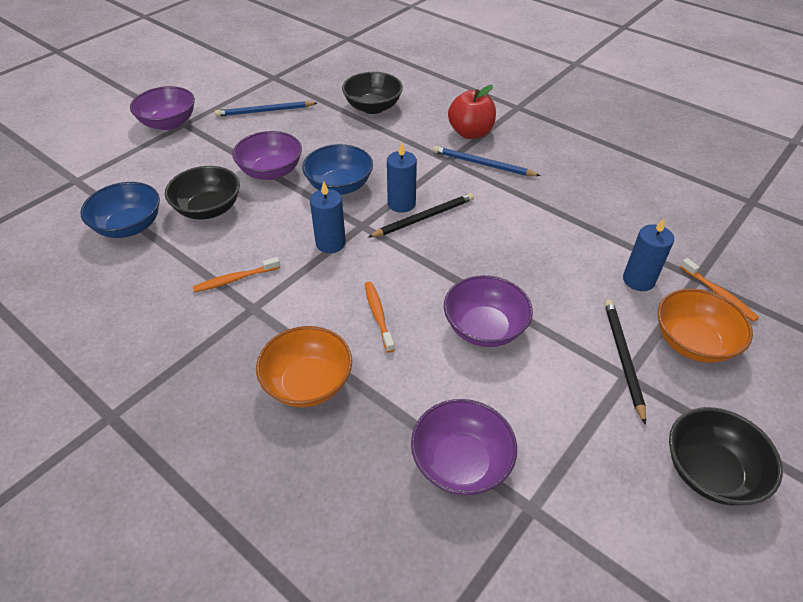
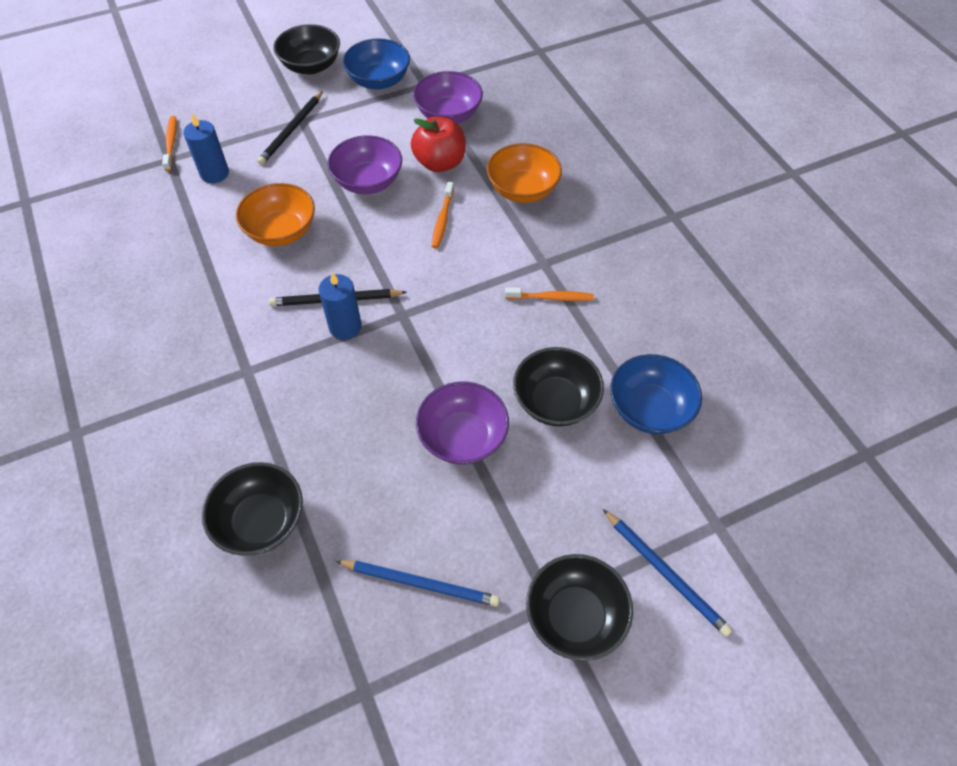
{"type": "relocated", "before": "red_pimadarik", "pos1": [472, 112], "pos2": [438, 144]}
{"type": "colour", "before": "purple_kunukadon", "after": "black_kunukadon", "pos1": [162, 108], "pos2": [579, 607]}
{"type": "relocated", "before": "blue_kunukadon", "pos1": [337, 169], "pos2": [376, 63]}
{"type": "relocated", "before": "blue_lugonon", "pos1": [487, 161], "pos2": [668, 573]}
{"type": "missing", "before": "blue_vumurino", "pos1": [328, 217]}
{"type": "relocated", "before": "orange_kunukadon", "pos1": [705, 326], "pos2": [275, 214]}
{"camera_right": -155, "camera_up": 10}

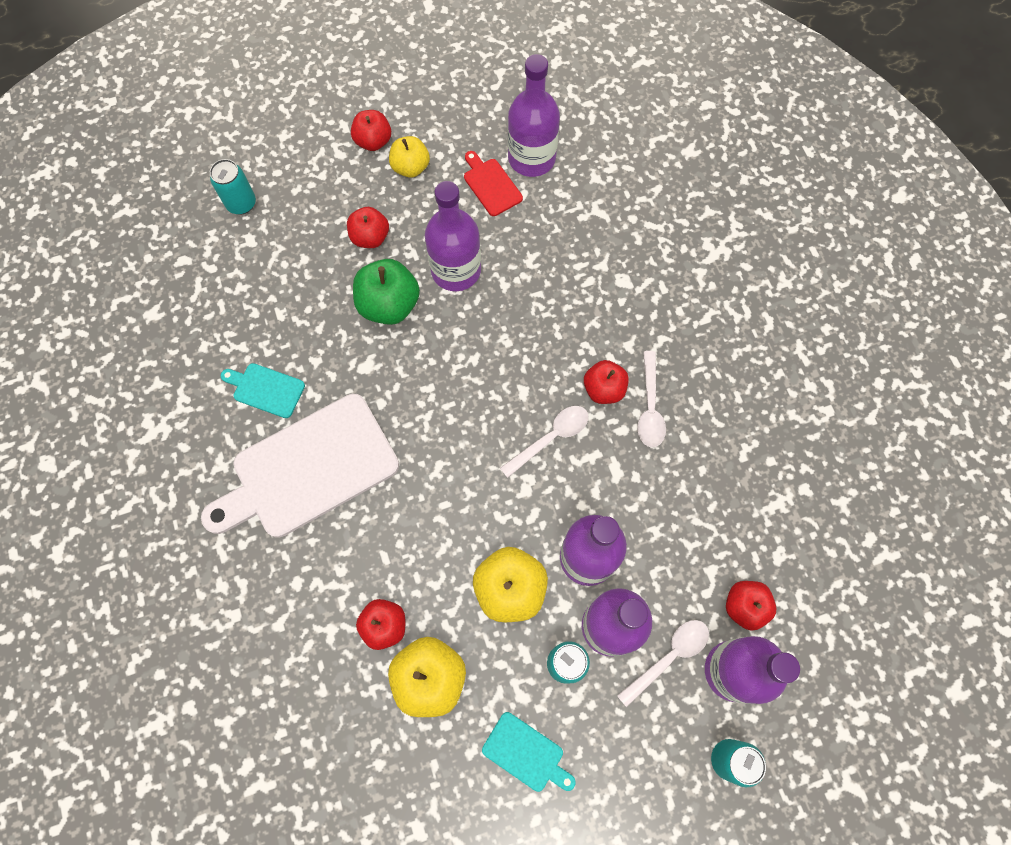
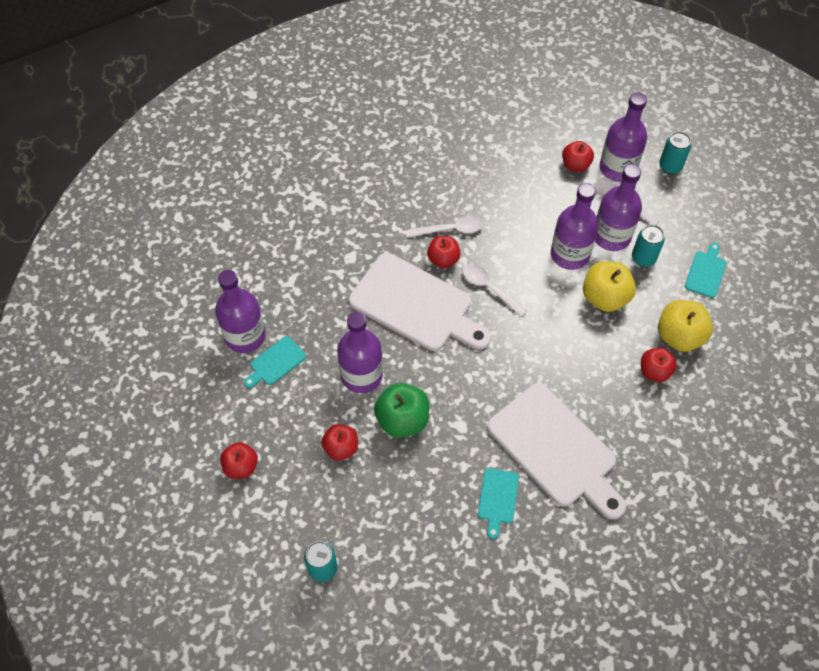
{"type": "missing", "before": "yellow_pimadarik", "pos1": [409, 157]}
{"type": "colour", "before": "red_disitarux", "after": "turquoise_disitarux", "pos1": [493, 183], "pos2": [275, 362]}
{"type": "appeared", "after": "white_disitarux", "pos2": [420, 302]}
{"camera_right": -100, "camera_up": -10}

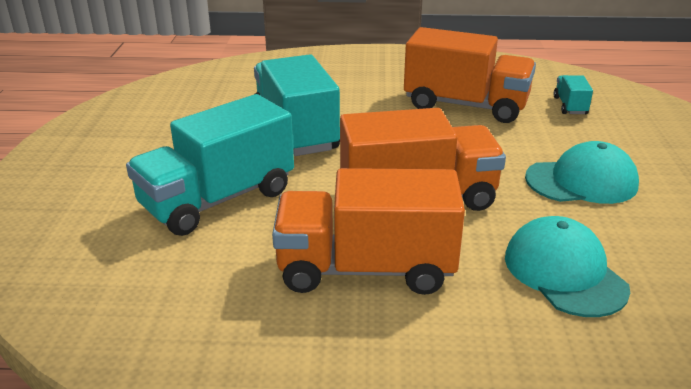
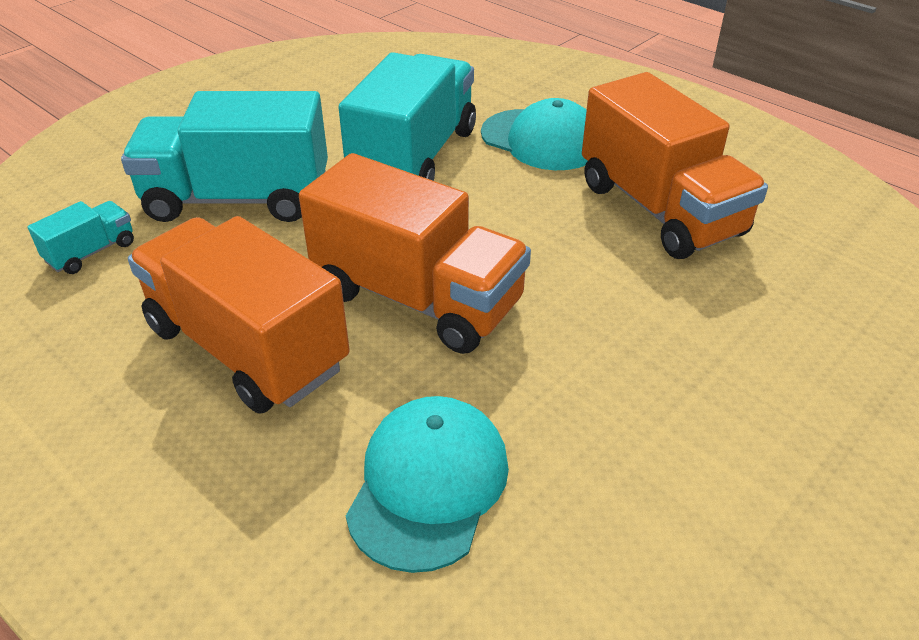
{"type": "relocated", "before": "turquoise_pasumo", "pos1": [573, 94], "pos2": [81, 237]}
{"type": "relocated", "before": "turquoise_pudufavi", "pos1": [582, 172], "pos2": [534, 134]}
{"camera_right": 40, "camera_up": 10}

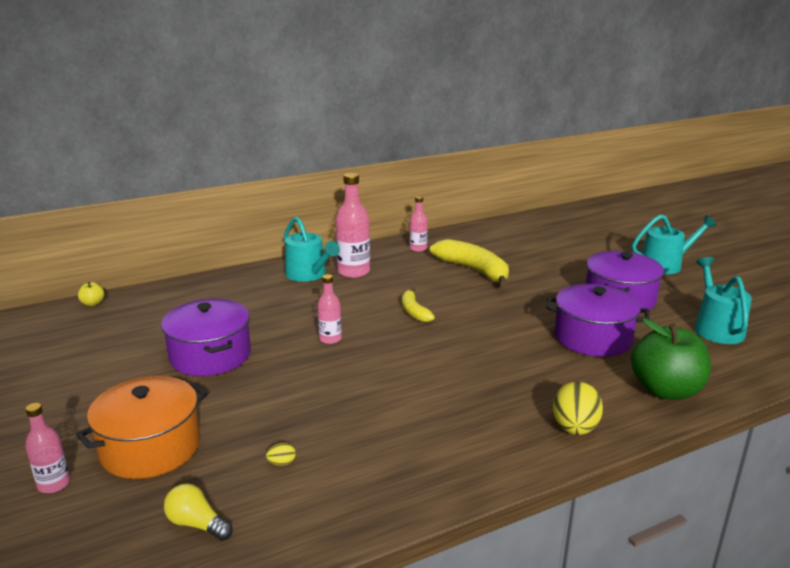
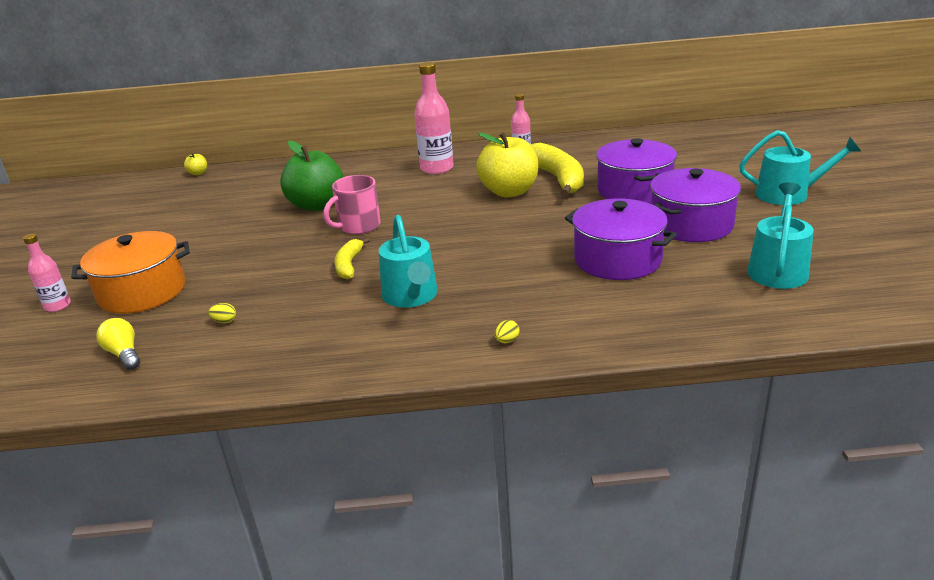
{"type": "relocated", "before": "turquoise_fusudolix", "pos1": [312, 249], "pos2": [408, 261]}
{"type": "exchanged", "before": "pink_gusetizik", "after": "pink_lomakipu", "pos1": [329, 309], "pos2": [352, 204]}
{"type": "relocated", "before": "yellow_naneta", "pos1": [418, 305], "pos2": [352, 258]}
{"type": "relocated", "before": "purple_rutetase", "pos1": [206, 337], "pos2": [636, 170]}
{"type": "relocated", "before": "green_pimadarik", "pos1": [671, 359], "pos2": [312, 176]}
{"type": "size", "before": "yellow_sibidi", "pos1": [578, 408], "pos2": [507, 331], "scale": 0.43}
{"type": "appeared", "after": "yellow_pimadarik", "pos2": [507, 165]}
{"camera_right": 25, "camera_up": 5}

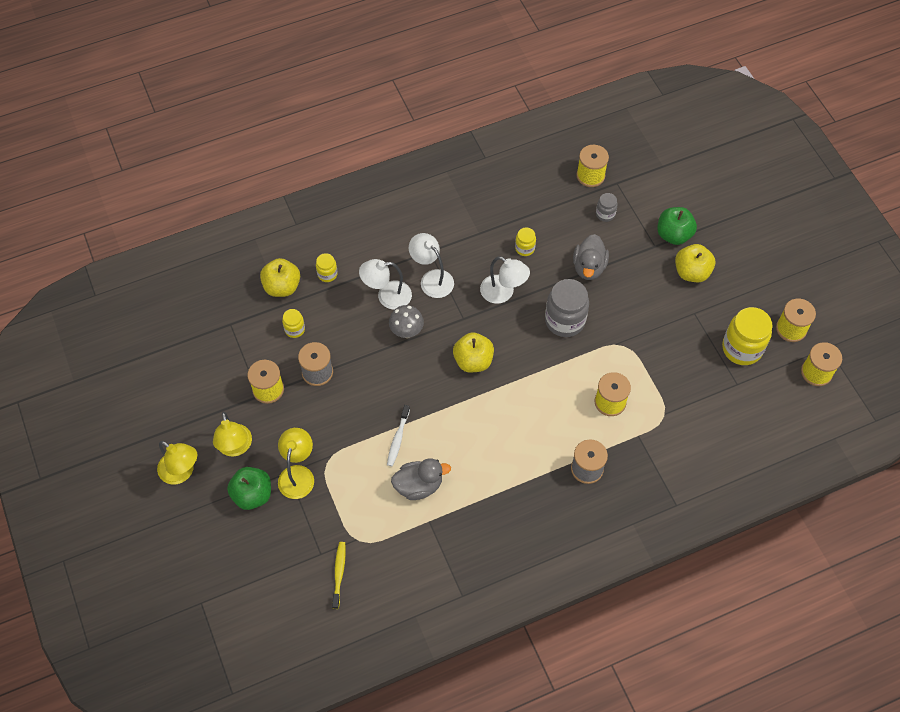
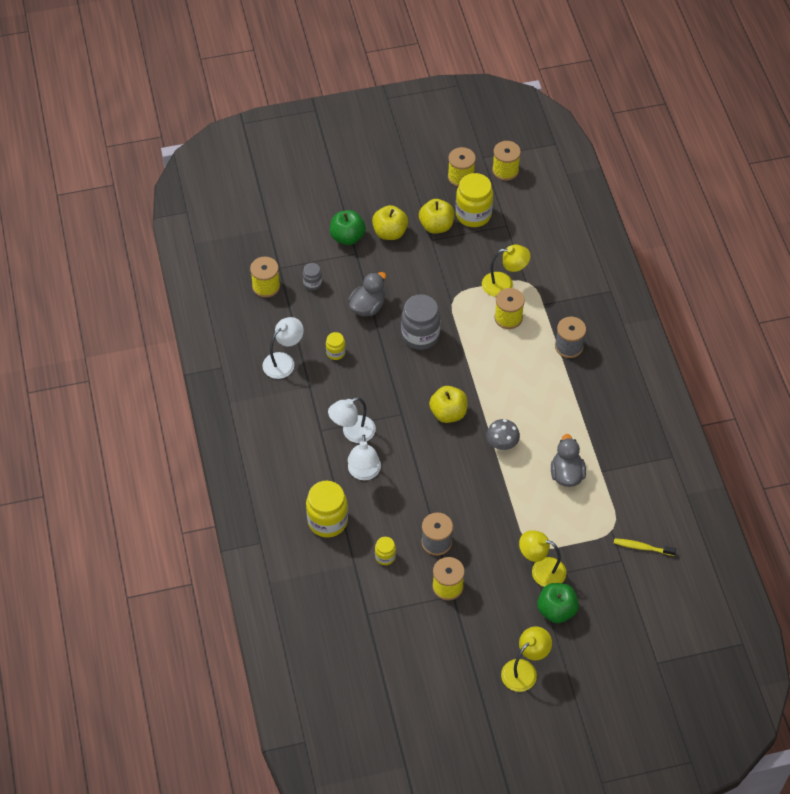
{"type": "spun", "before": "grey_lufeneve", "pos1": [591, 257], "pos2": [367, 294], "turn": -75}
{"type": "size", "before": "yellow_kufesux", "pos1": [327, 267], "pos2": [327, 509], "scale": 1.98}
{"type": "relocated", "before": "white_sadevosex", "pos1": [505, 280], "pos2": [283, 348]}
{"type": "relocated", "before": "yellow_pimadarik", "pos1": [280, 277], "pos2": [436, 216]}
{"type": "relocated", "before": "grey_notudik", "pos1": [406, 321], "pos2": [503, 435]}
{"type": "missing", "before": "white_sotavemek", "pos1": [398, 435]}
{"type": "relocated", "before": "yellow_sadevosex", "pos1": [232, 434], "pos2": [506, 271]}
{"camera_right": -80, "camera_up": -5}

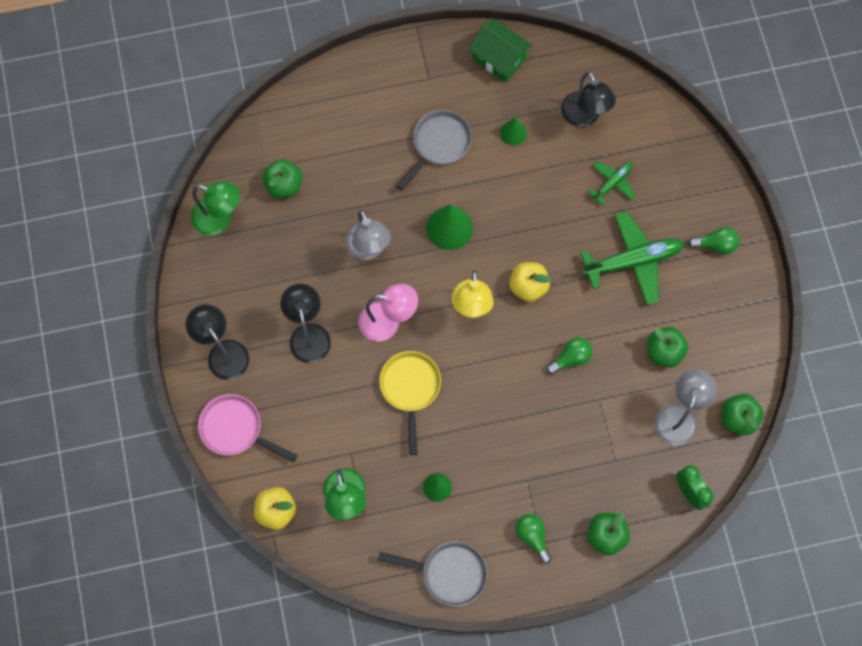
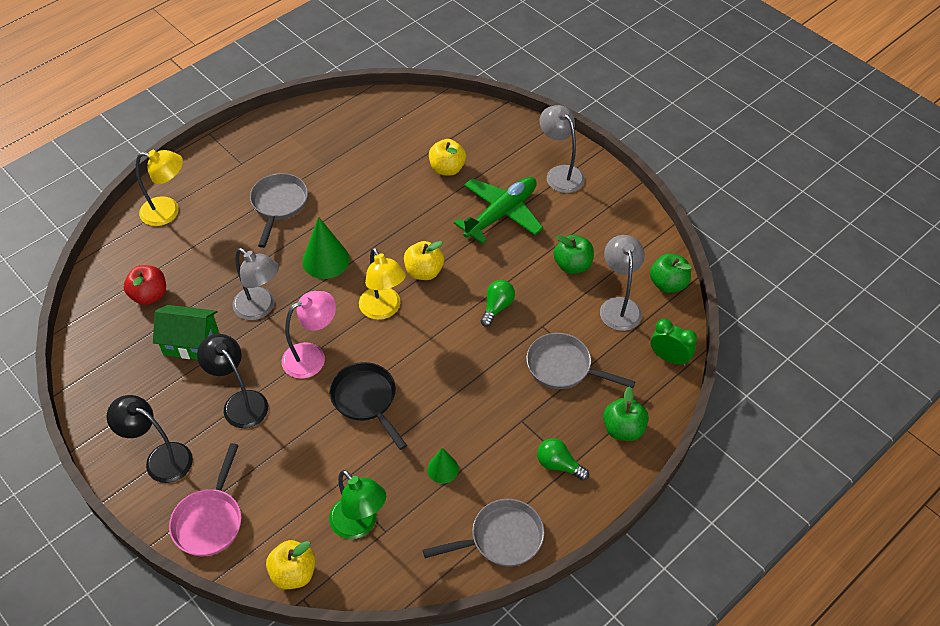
{"type": "relocated", "before": "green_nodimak", "pos1": [500, 50], "pos2": [186, 332]}
{"type": "missing", "before": "black_sadevosex", "pos1": [588, 99]}
{"type": "missing", "before": "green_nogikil", "pos1": [513, 131]}
{"type": "colour", "before": "green_pimadarik", "after": "red_pimadarik", "pos1": [282, 178], "pos2": [145, 285]}
{"type": "exchanged", "before": "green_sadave", "after": "yellow_pimadarik", "pos1": [612, 183], "pos2": [447, 157]}
{"type": "missing", "before": "green_sadevosex", "pos1": [215, 208]}
{"type": "exchanged", "before": "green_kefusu", "after": "grey_sadevosex", "pos1": [713, 240], "pos2": [562, 149]}
{"type": "colour", "before": "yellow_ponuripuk", "after": "black_ponuripuk", "pos1": [410, 403], "pos2": [368, 406]}
{"type": "spun", "before": "pink_ponuripuk", "pos1": [247, 428], "pos2": [205, 499], "turn": -75}
{"type": "appeared", "after": "yellow_sadevosex", "pos2": [159, 188]}
{"type": "appeared", "after": "grey_ponuripuk", "pos2": [580, 361]}
{"camera_right": -30, "camera_up": -20}

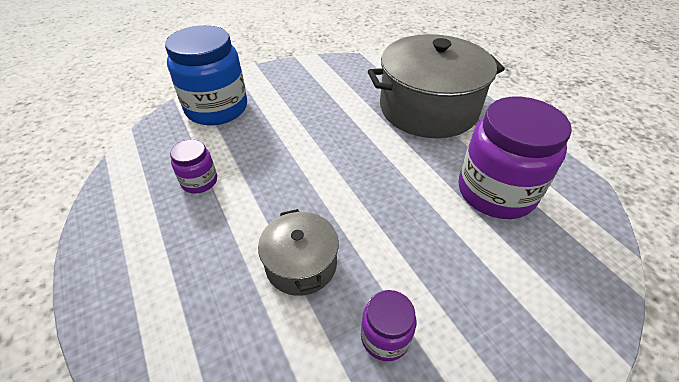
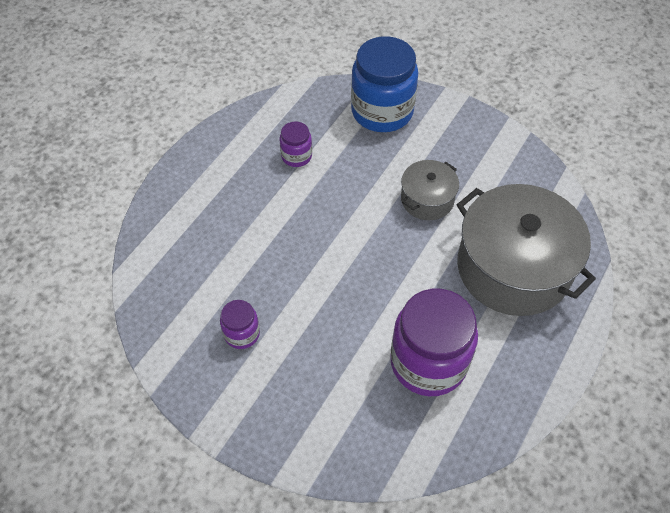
{"type": "relocated", "before": "grey_rutetase", "pos1": [298, 252], "pos2": [430, 190]}
{"camera_right": 60, "camera_up": 10}

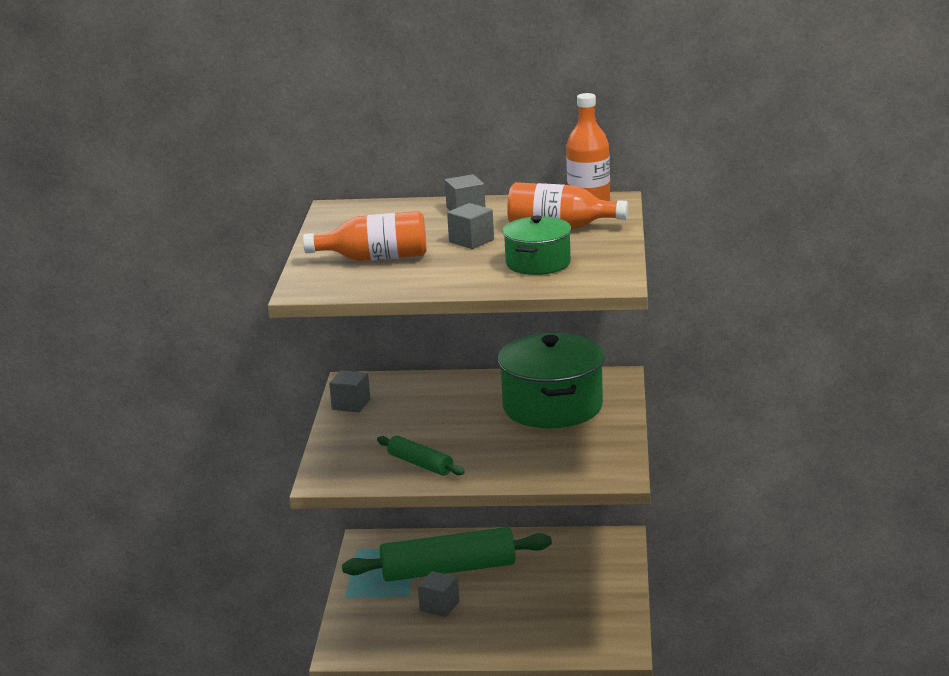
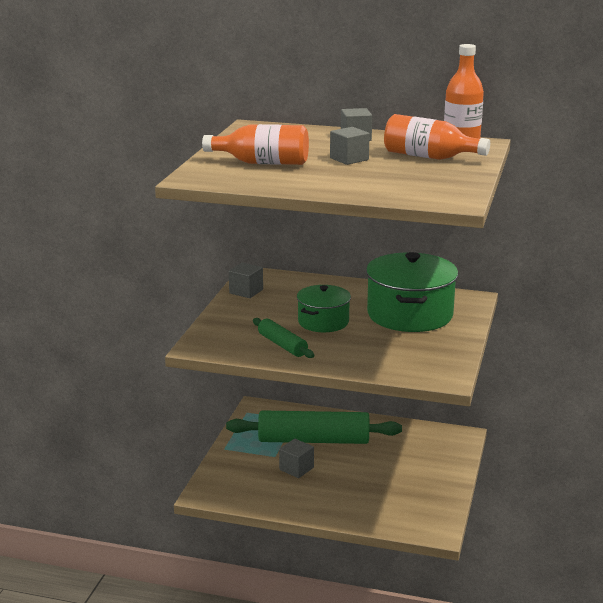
{"type": "relocated", "before": "green_rutetase", "pos1": [536, 245], "pos2": [324, 308]}
{"camera_right": 10, "camera_up": 0}

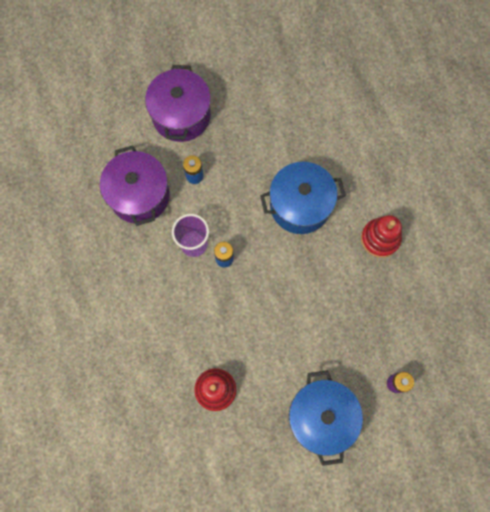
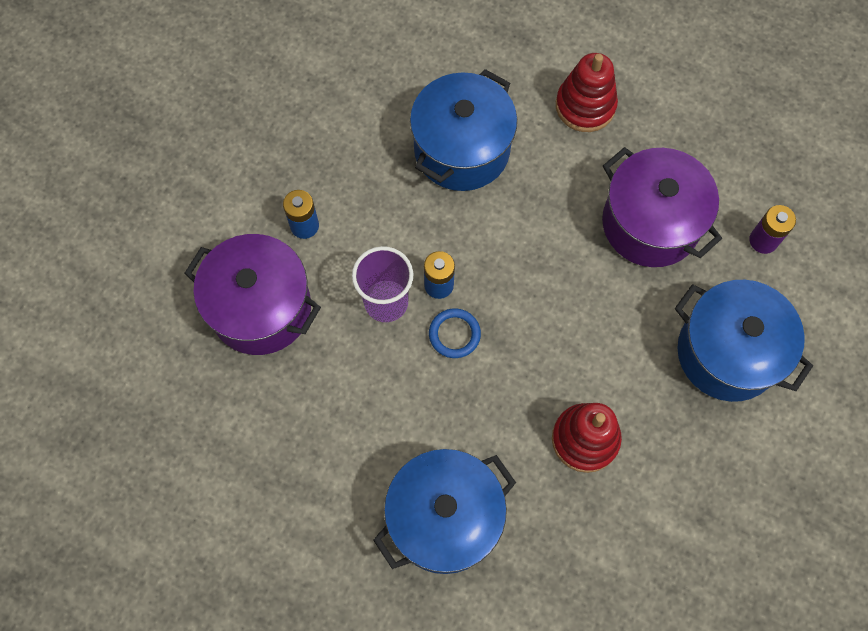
{"type": "relocated", "before": "purple_rutetase", "pos1": [178, 103], "pos2": [662, 207]}
{"type": "appeared", "after": "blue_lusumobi", "pos2": [455, 333]}
{"type": "appeared", "after": "blue_rutetase", "pos2": [444, 511]}
{"camera_right": -45, "camera_up": -5}

